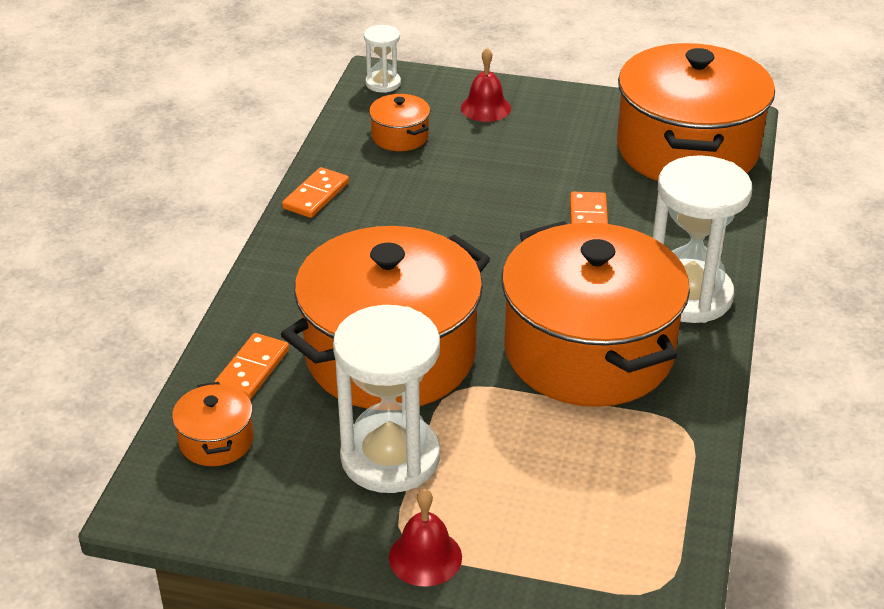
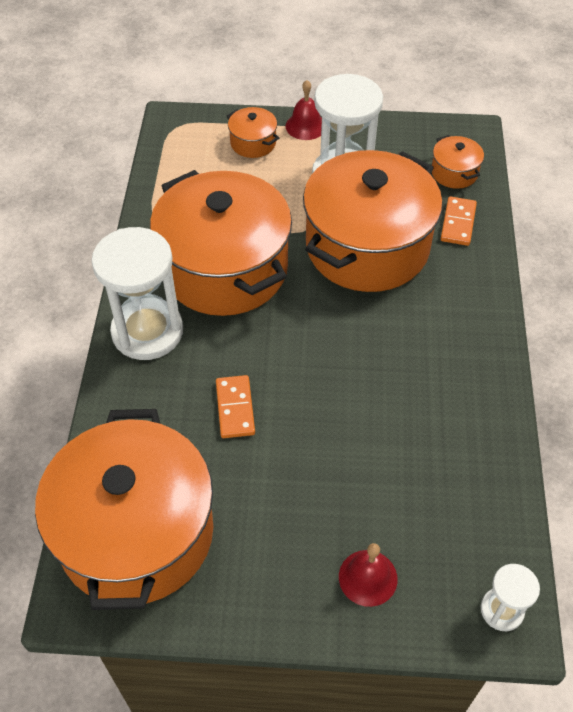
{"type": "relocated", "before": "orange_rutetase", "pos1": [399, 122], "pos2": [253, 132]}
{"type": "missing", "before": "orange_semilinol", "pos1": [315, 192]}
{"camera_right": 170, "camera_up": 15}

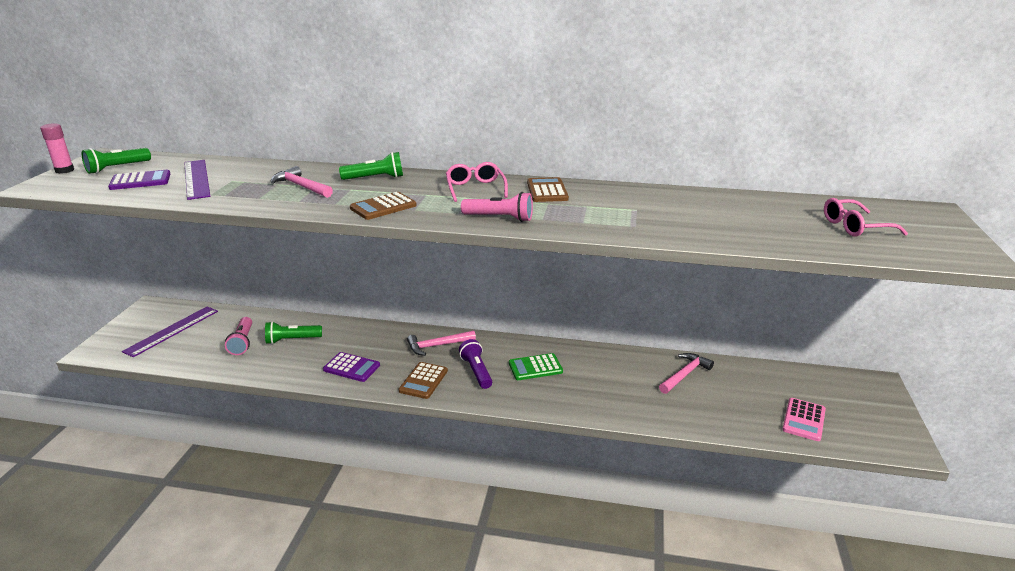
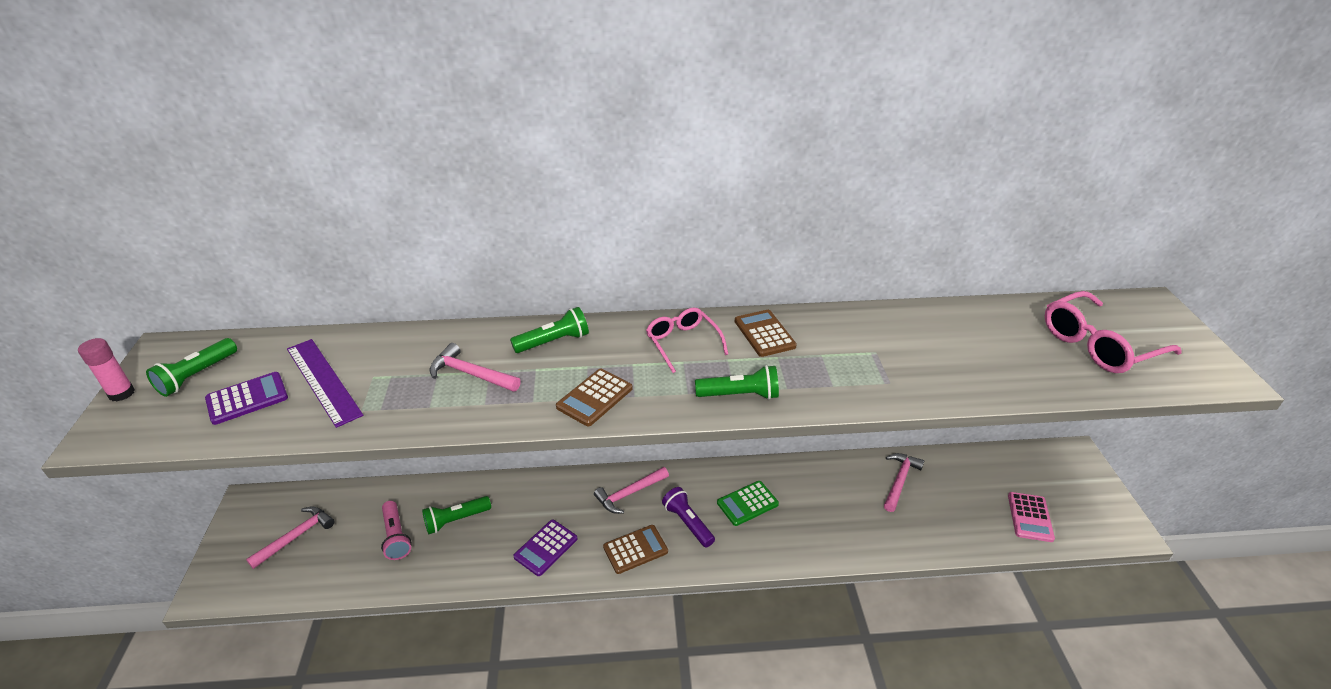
{"type": "colour", "before": "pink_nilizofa", "after": "green_nilizofa", "pos1": [497, 207], "pos2": [737, 382]}
{"type": "size", "before": "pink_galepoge", "pos1": [866, 217], "pos2": [1113, 332], "scale": 1.55}
{"type": "exchanged", "before": "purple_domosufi", "after": "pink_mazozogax", "pos1": [170, 332], "pos2": [290, 537]}
{"type": "spun", "before": "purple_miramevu", "pos1": [351, 367], "pos2": [545, 548], "turn": 120}
{"type": "spun", "before": "brown_miramevu", "pos1": [423, 380], "pos2": [635, 549], "turn": -120}
{"camera_right": -15, "camera_up": 10}

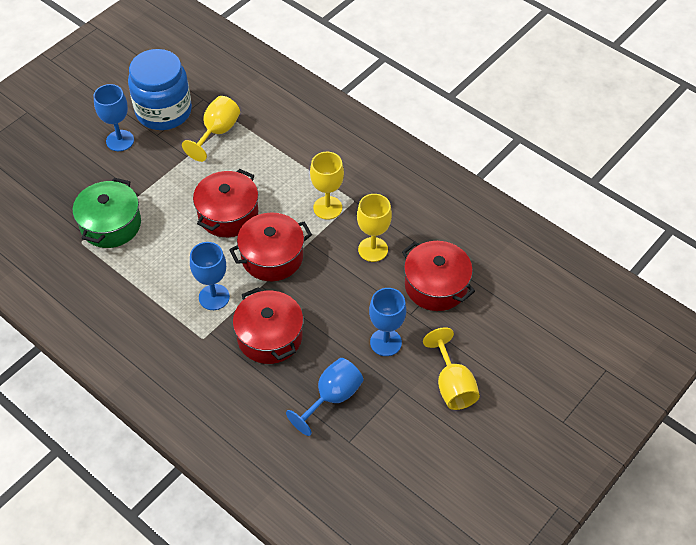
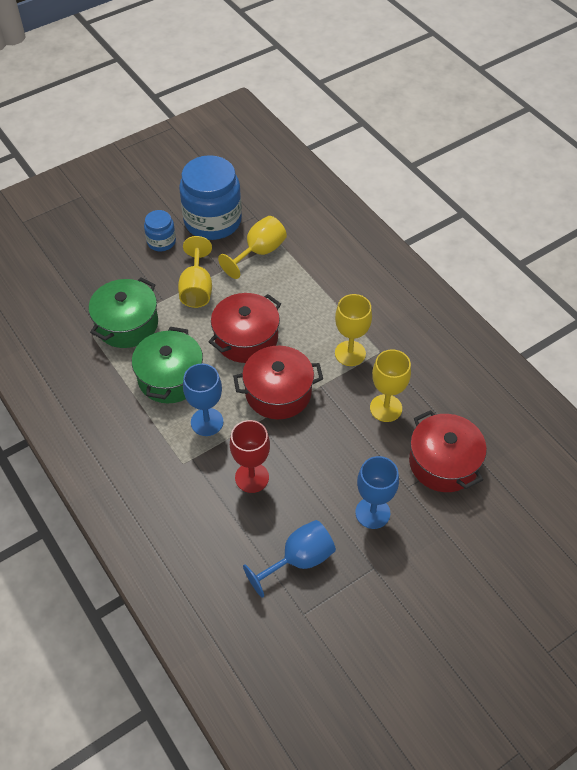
{"type": "exchanged", "before": "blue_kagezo", "after": "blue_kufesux", "pos1": [113, 117], "pos2": [160, 230]}
{"type": "exchanged", "before": "red_rutetase", "after": "red_kagezo", "pos1": [268, 325], "pos2": [250, 456]}
{"type": "relocated", "before": "yellow_kagezo", "pos1": [451, 368], "pos2": [195, 272]}
{"type": "appeared", "after": "green_rutetase", "pos2": [167, 365]}
{"camera_right": 15, "camera_up": 0}

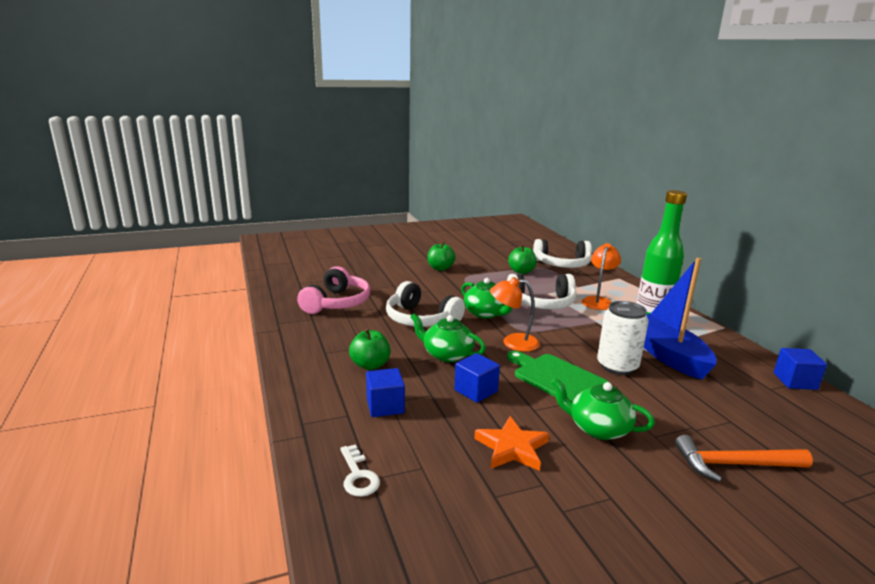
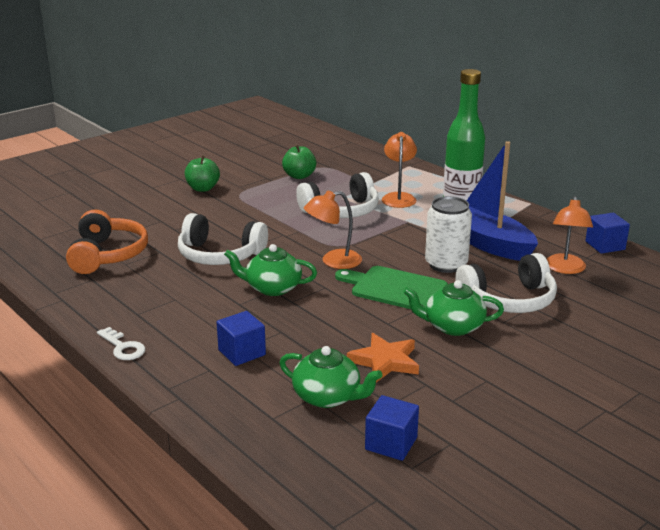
{"type": "relocated", "before": "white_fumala", "pos1": [562, 253], "pos2": [506, 283]}
{"type": "colour", "before": "pink_fumala", "after": "orange_fumala", "pos1": [333, 290], "pos2": [107, 242]}
{"type": "relocated", "before": "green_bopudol", "pos1": [486, 298], "pos2": [331, 377]}
{"type": "missing", "before": "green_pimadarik", "pos1": [369, 349]}
{"type": "relocated", "before": "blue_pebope", "pos1": [477, 378], "pos2": [392, 428]}
{"type": "missing", "before": "orange_mazozogax", "pos1": [744, 458]}
{"type": "relocated", "before": "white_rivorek", "pos1": [360, 471], "pos2": [121, 343]}
{"type": "appeared", "after": "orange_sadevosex", "pos2": [570, 235]}
{"camera_right": -20, "camera_up": 5}

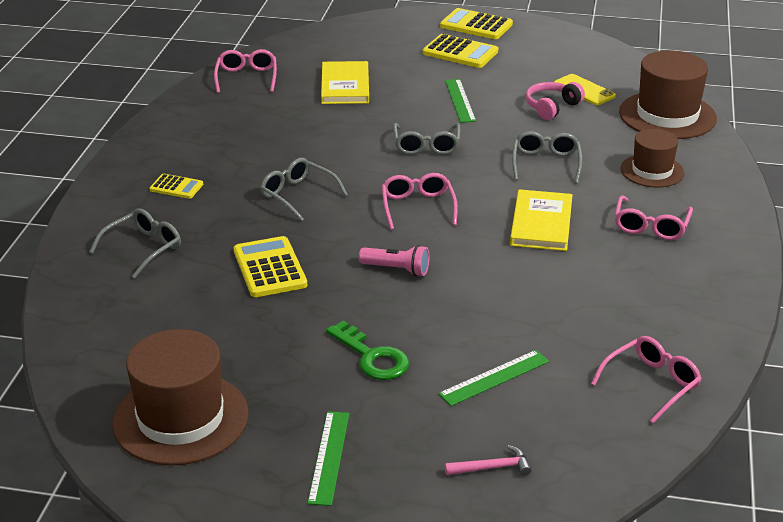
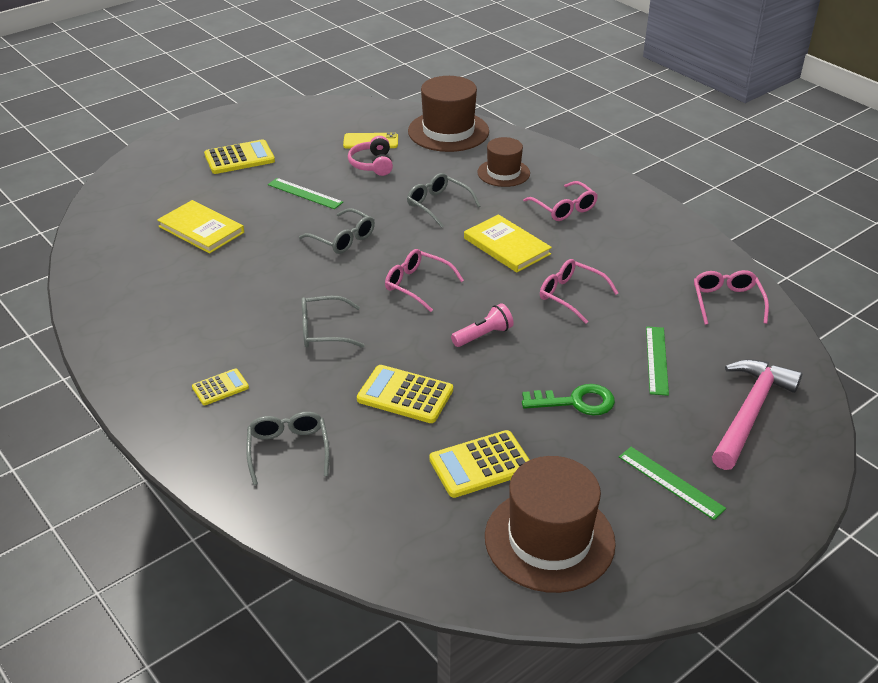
{"type": "relocated", "before": "yellow_miramevu", "pos1": [476, 23], "pos2": [479, 464]}
{"type": "relocated", "before": "pink_galepoge", "pos1": [245, 71], "pos2": [579, 291]}
{"type": "size", "before": "pink_mazozogax", "pos1": [488, 460], "pos2": [757, 414], "scale": 2.29}
{"camera_right": -50, "camera_up": 5}

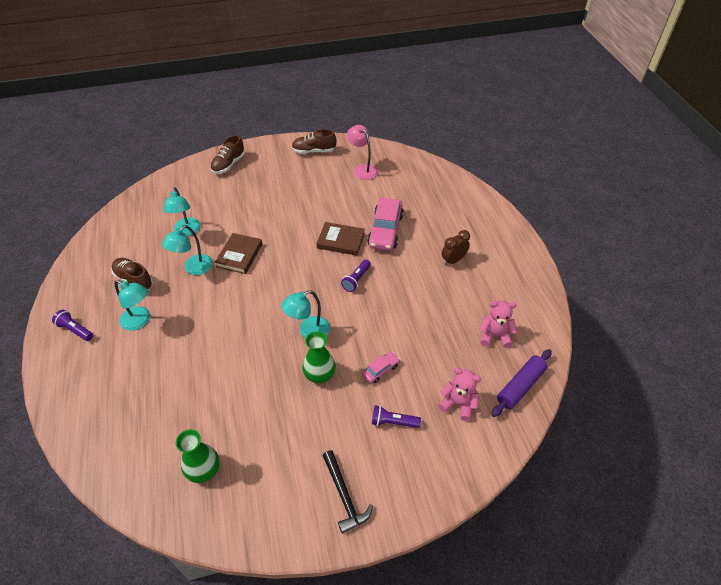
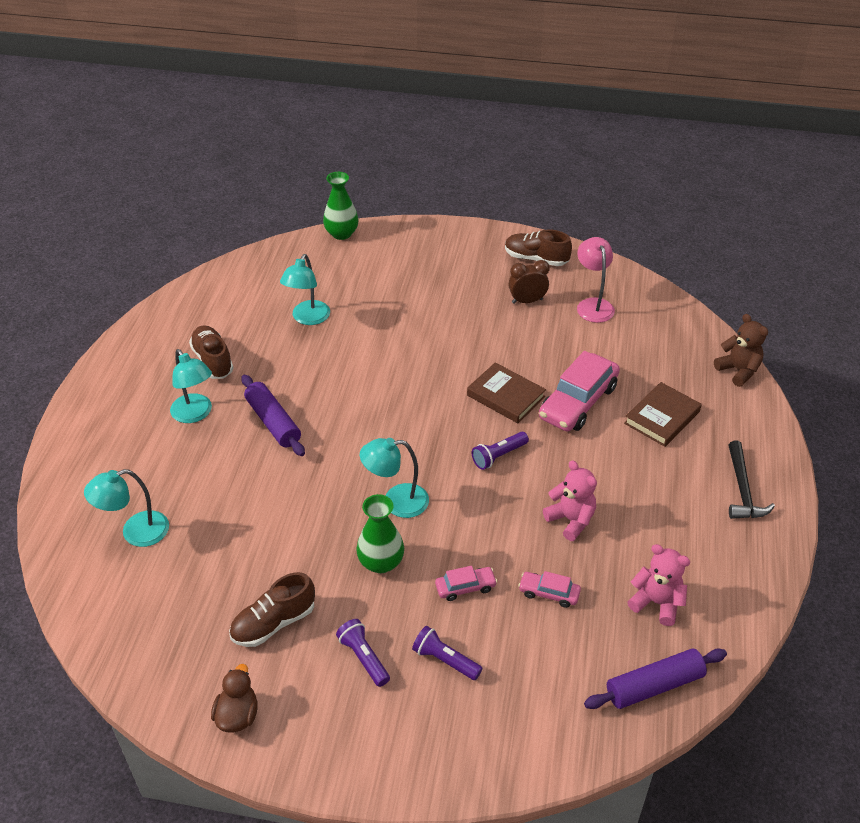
{"type": "relocated", "before": "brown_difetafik", "pos1": [227, 154], "pos2": [272, 609]}
{"type": "relocated", "before": "turquoise_sadevosex", "pos1": [187, 250], "pos2": [126, 508]}
{"type": "relocated", "before": "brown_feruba", "pos1": [456, 248], "pos2": [529, 282]}
{"type": "relocated", "before": "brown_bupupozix", "pos1": [238, 253], "pos2": [663, 414]}
{"type": "relocated", "before": "purple_nilizofa", "pos1": [72, 325], "pos2": [363, 653]}
{"type": "relocated", "before": "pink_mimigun", "pos1": [459, 394], "pos2": [570, 500]}
{"type": "relocated", "before": "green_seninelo", "pos1": [197, 456], "pos2": [341, 206]}
{"type": "relocated", "before": "black_mazozogax", "pos1": [347, 492], "pos2": [751, 480]}
{"type": "appeared", "after": "brown_mimigun", "pos2": [741, 350]}
{"type": "appeared", "after": "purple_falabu", "pos2": [273, 415]}
{"type": "appeared", "after": "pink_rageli", "pos2": [549, 589]}
{"type": "appeared", "after": "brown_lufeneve", "pos2": [234, 698]}
{"camera_right": 25, "camera_up": -5}

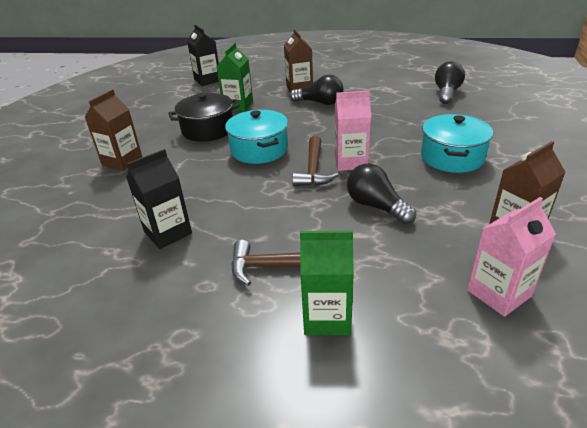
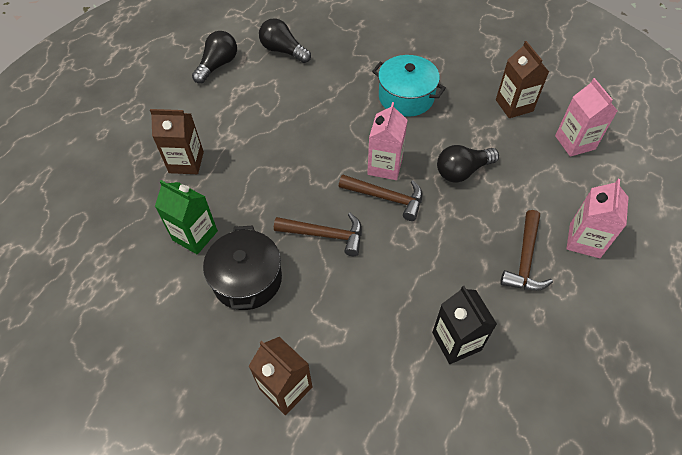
{"type": "missing", "before": "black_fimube", "pos1": [203, 55]}
{"type": "relocated", "before": "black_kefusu", "pos1": [317, 90], "pos2": [214, 57]}
{"type": "exchanged", "before": "turquoise_rutetase", "after": "brown_mazozogax", "pos1": [256, 137], "pos2": [318, 234]}
{"type": "colour", "before": "green_fimube", "after": "pink_fimube", "pos1": [327, 283], "pos2": [598, 218]}
{"camera_right": -75, "camera_up": 20}

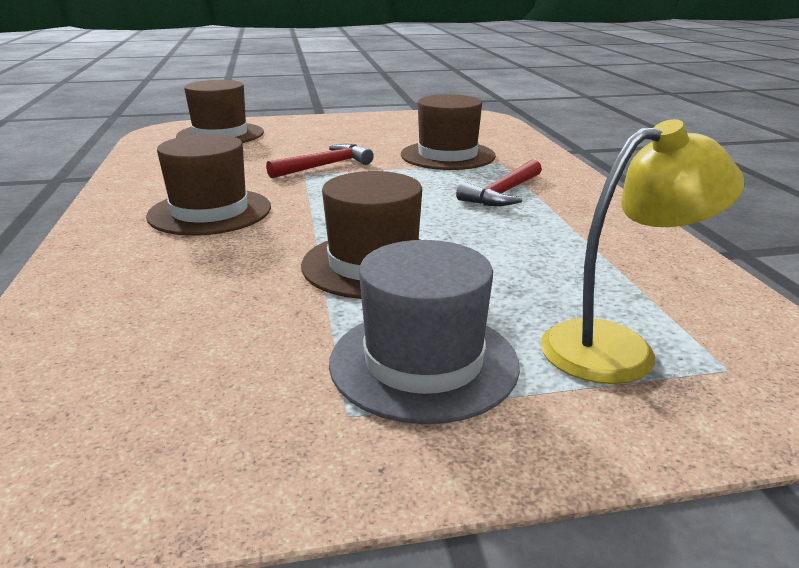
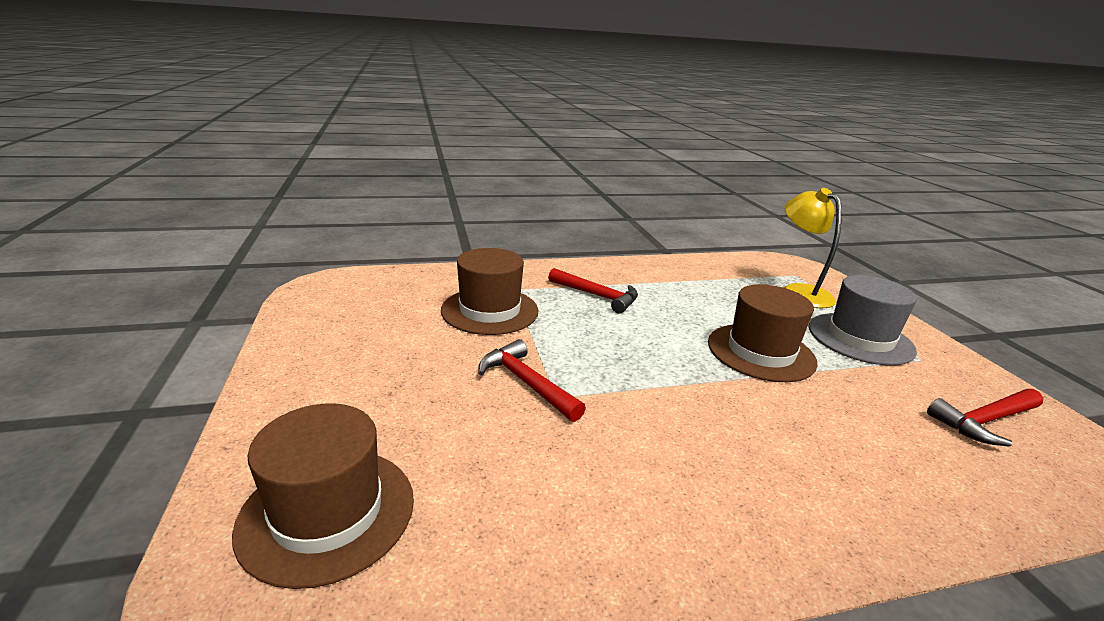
{"type": "missing", "before": "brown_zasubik", "pos1": [208, 185]}
{"type": "appeared", "after": "red_mazozogax", "pos2": [985, 418]}
{"camera_right": -95, "camera_up": 0}

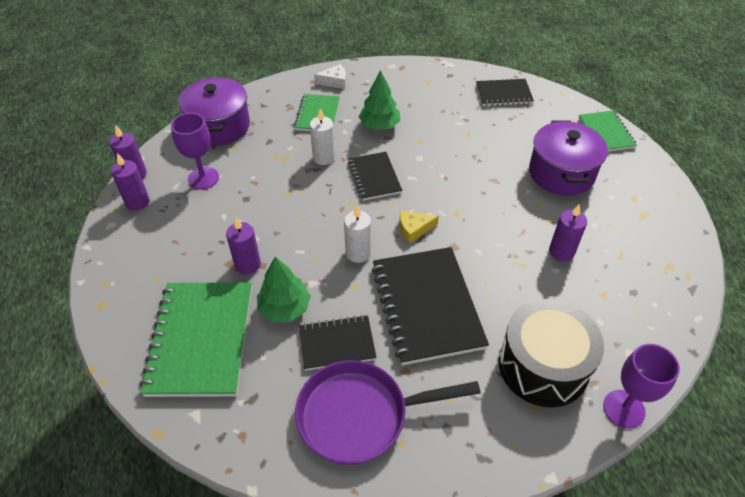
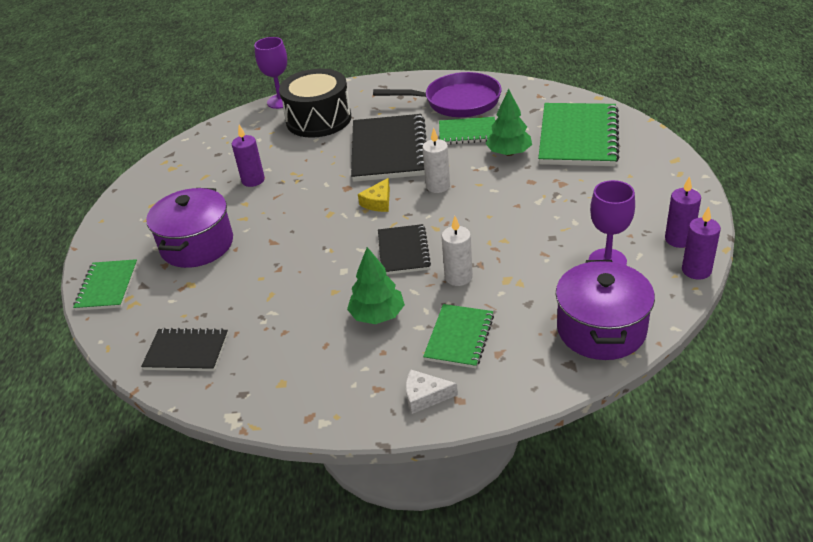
{"type": "spun", "before": "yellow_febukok", "pos1": [419, 227], "pos2": [374, 195], "turn": 120}
{"type": "missing", "before": "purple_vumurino", "pos1": [243, 246]}
{"type": "colour", "before": "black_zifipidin", "after": "green_zifipidin", "pos1": [338, 343], "pos2": [467, 130]}
{"camera_right": -165, "camera_up": -10}

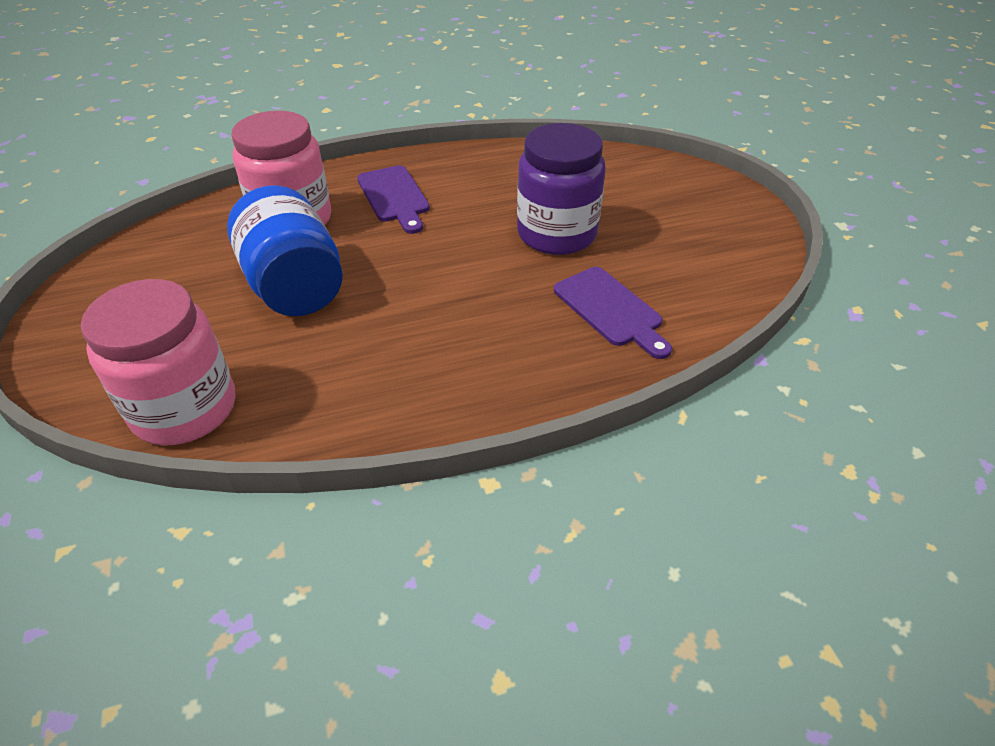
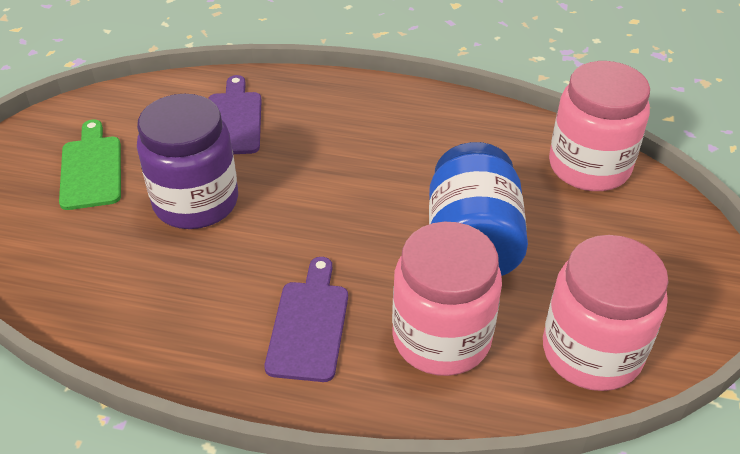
{"type": "appeared", "after": "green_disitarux", "pos2": [90, 165]}
{"type": "appeared", "after": "pink_kufesux", "pos2": [605, 313]}
{"camera_right": -150, "camera_up": 0}

